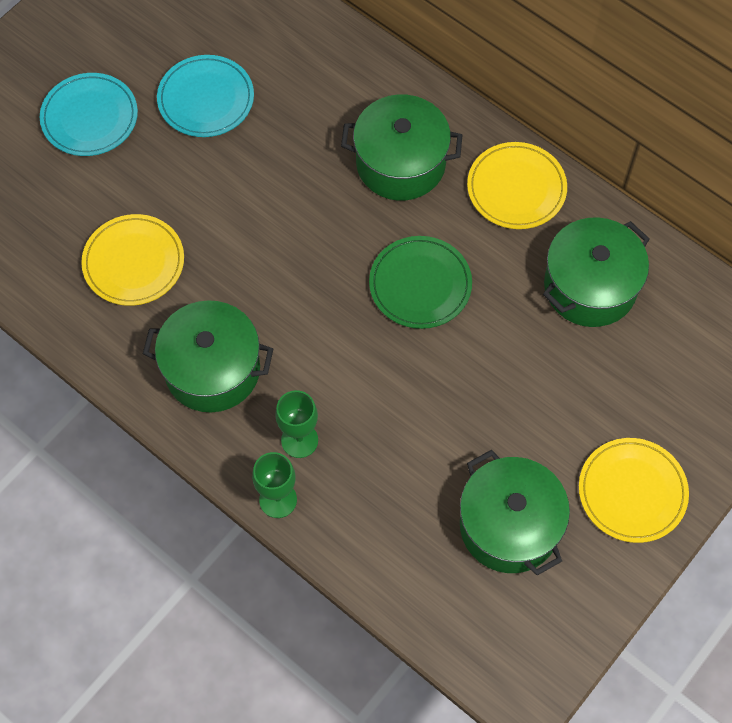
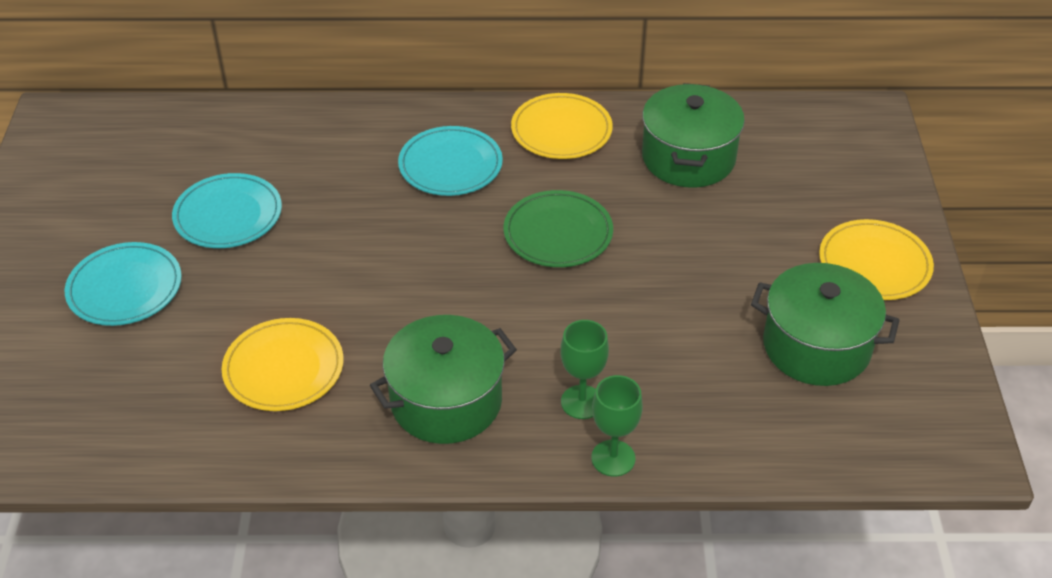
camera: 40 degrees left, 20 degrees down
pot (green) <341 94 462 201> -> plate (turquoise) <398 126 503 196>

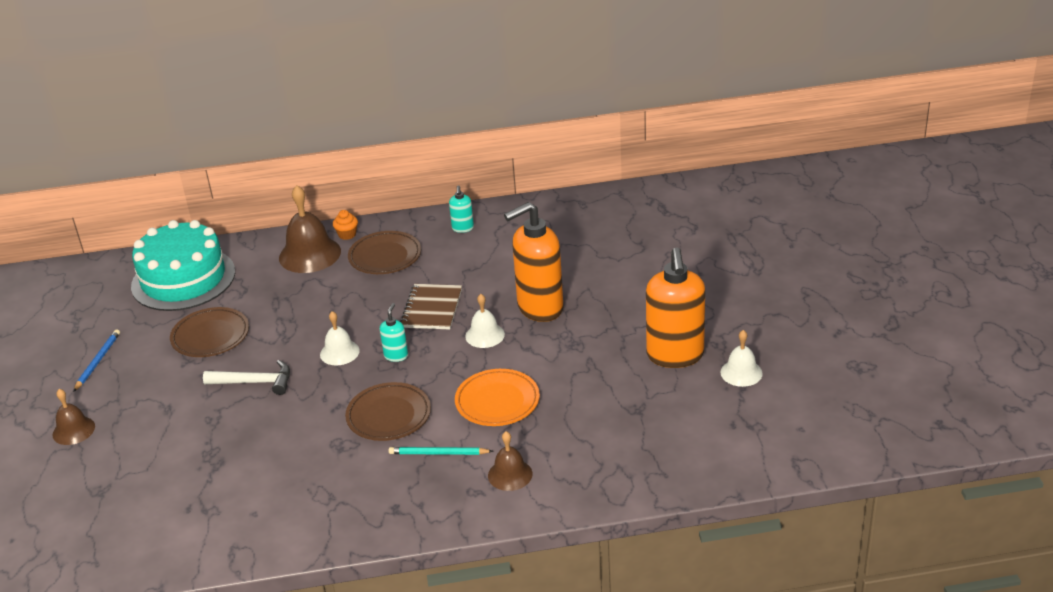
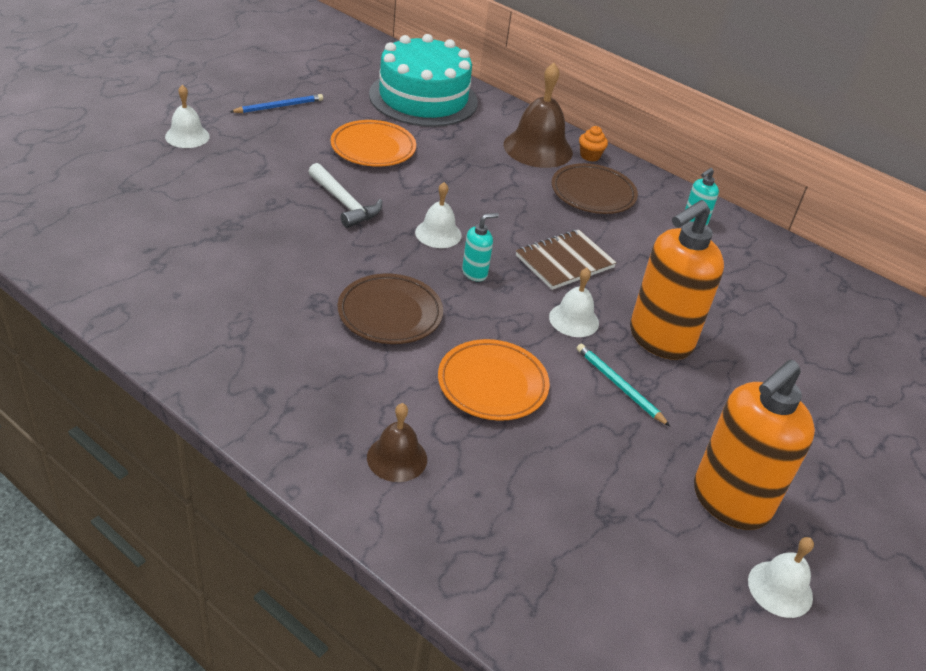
camera: 40 degrees right, 5 degrees up
soap dispenser (orange) <504 202 563 322> -> soap dispenser (orange) <630 200 724 360>, 60 degrees counterclockwise
plate (brown) <170 307 249 357> -> plate (orange) <331 120 416 166>
bell (brown) <53 389 95 445> -> bell (white) <165 85 210 148>
pencil (turquoise) <389 447 493 455> -> pencil (turquoise) <577 344 670 426>, shifted

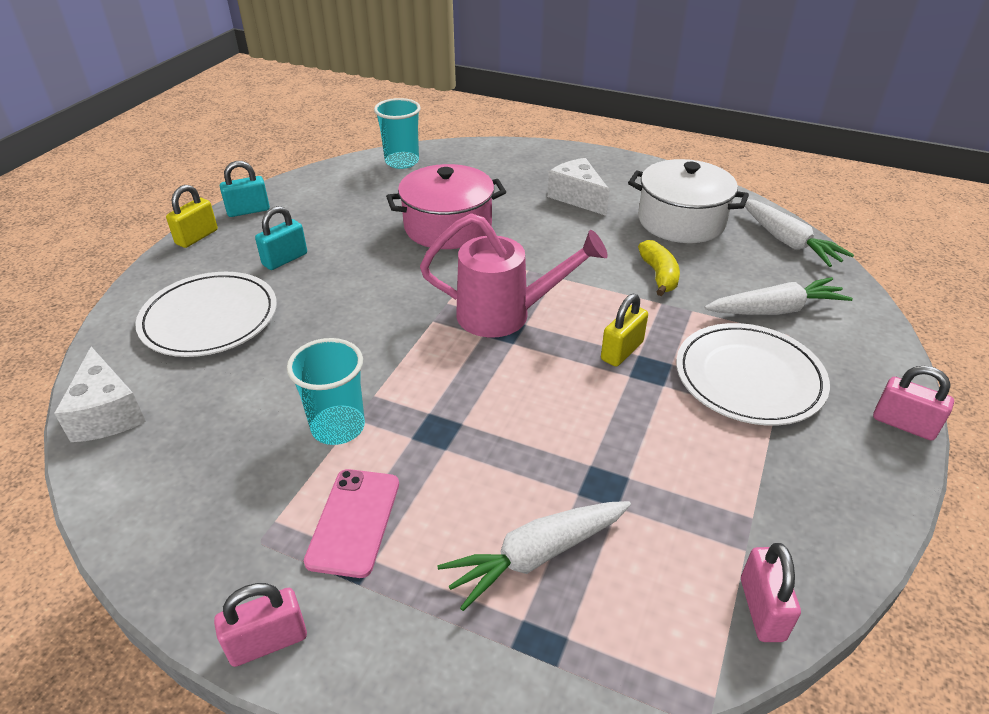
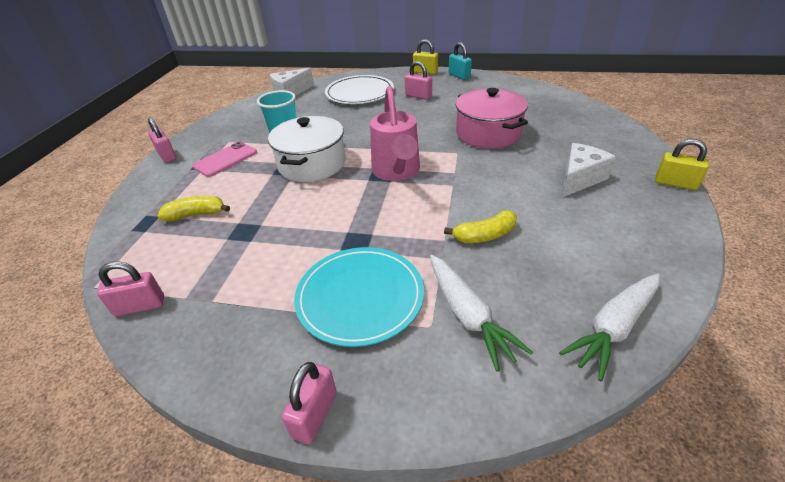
camera: 80 degrees right, 0 degrees up
cup (turquoise) <374 98 421 169> -> none
pot (white) <628 159 749 243> -> pot (white) <268 116 346 182>, shifted
padlock (turquoise) <255 206 307 270> -> padlock (pink) <405 61 432 100>
padlock (yellow) <601 294 648 367> -> padlock (yellow) <655 139 709 190>, shifted
plate (white) <676 323 830 425> -> plate (turquoise) <294 247 424 347>
phone (pink) <304 469 399 578> -> phone (pink) <192 142 257 177>, 45 degrees counterclockwise
carrot (white) <437 501 631 611> -> banana (yellow) <157 196 230 221>

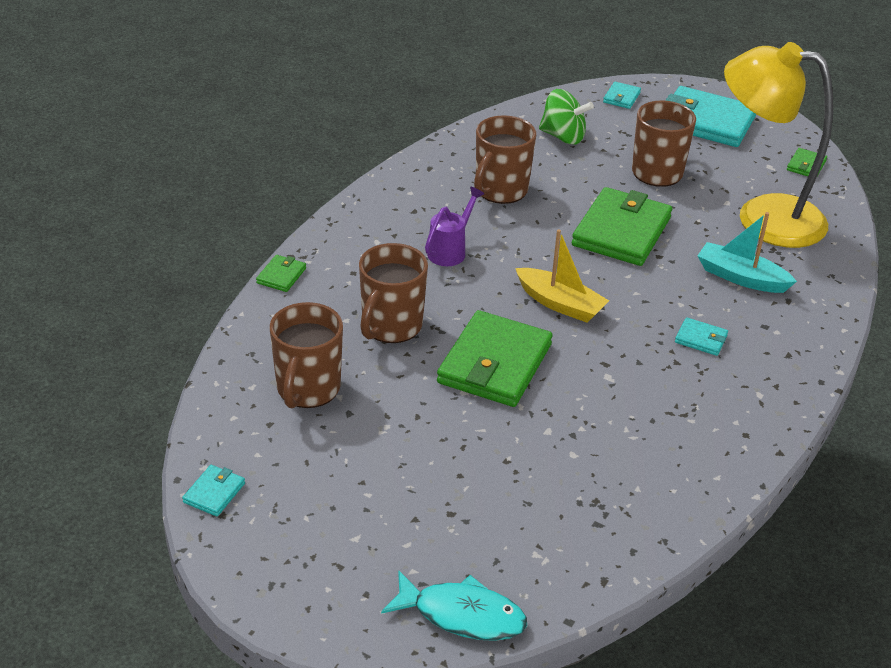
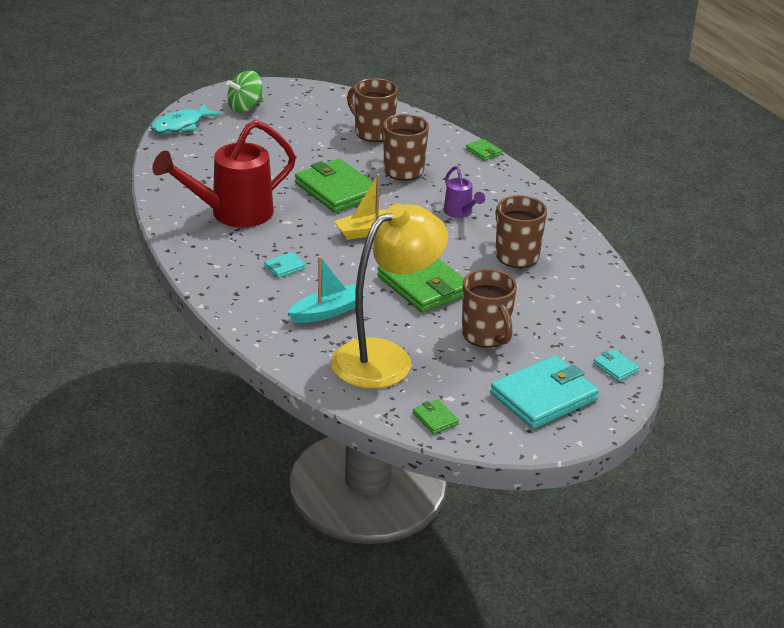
camera: 120 degrees right, 5 degrees down
spinning top (green) <539 89 594 144> -> spinning top (green) <226 71 262 112>, shifted
wallet (turquoise) <182 465 245 517> -> none
none -> watering can (red) <152 120 296 227>

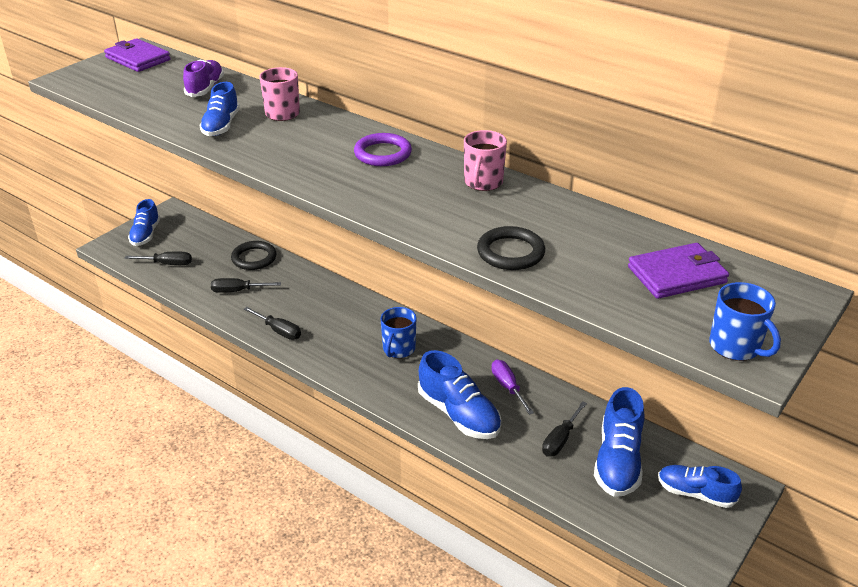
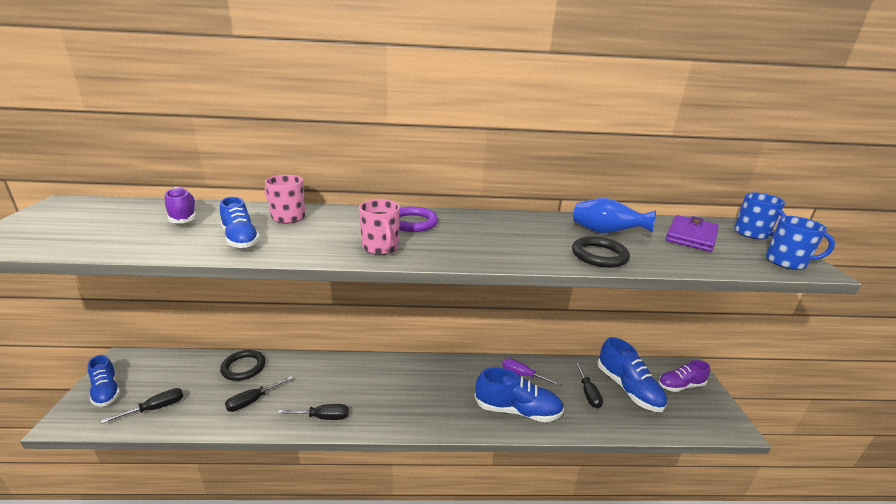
camera: 40 degrees left, 10 degrees down
wallet (purple) <104 38 171 72> -> none
mug (pink) <464 130 507 191> -> mug (pink) <359 199 400 255>, shifted
mug (blue) <381 307 417 358> -> mug (blue) <734 192 786 239>, shifted
shoe (blue) <658 465 742 508> -> shoe (purple) <658 360 710 392>
none -> vase (blue) <573 198 656 233>

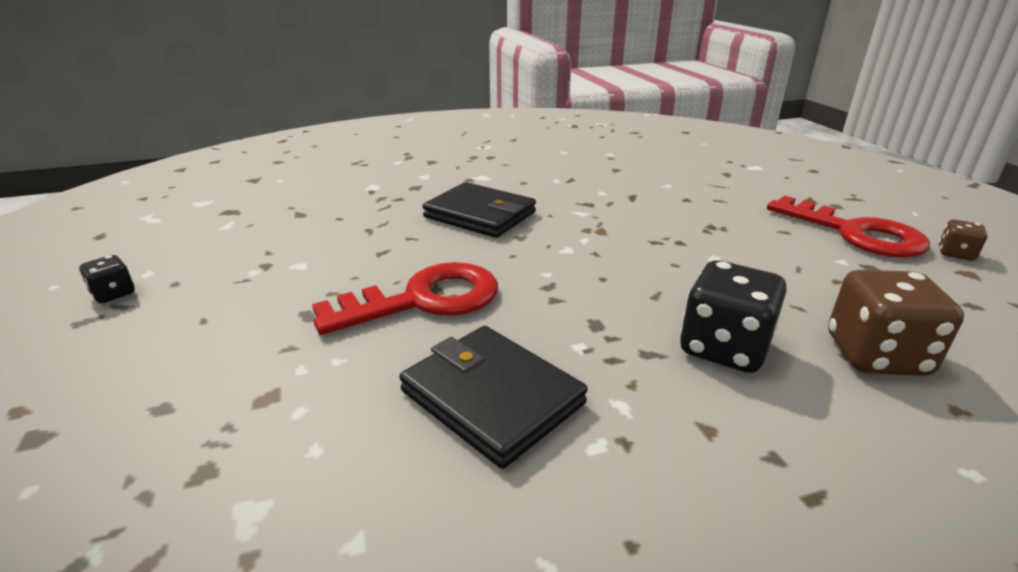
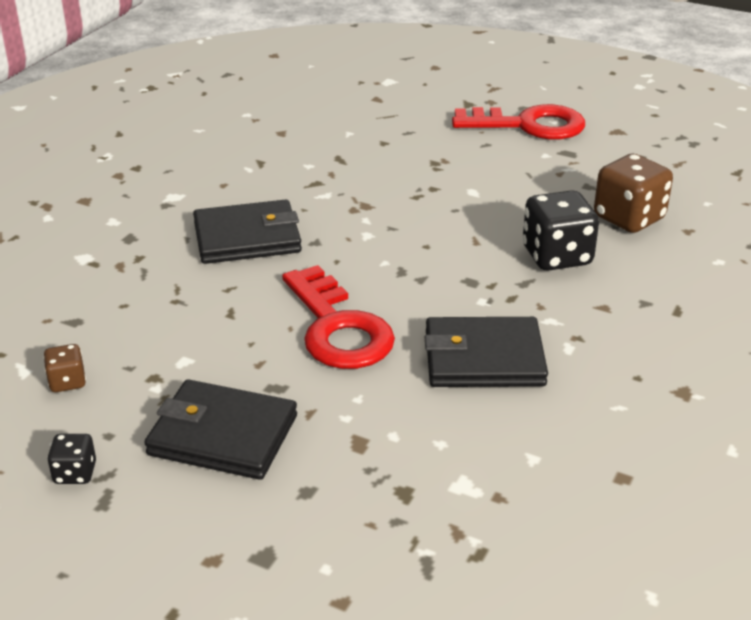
camera: 45 degrees left, 5 degrees up
dice (brown) <939 219 987 261> -> dice (brown) <43 344 86 392>, shifted
key (red) <312 262 498 335> -> key (red) <282 265 395 369>, 135 degrees clockwise
none -> wallet (black) <144 380 297 480>

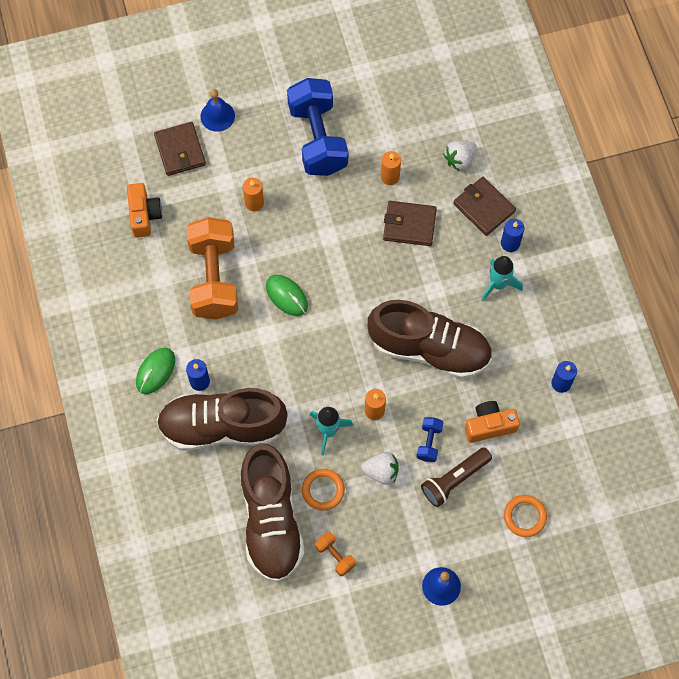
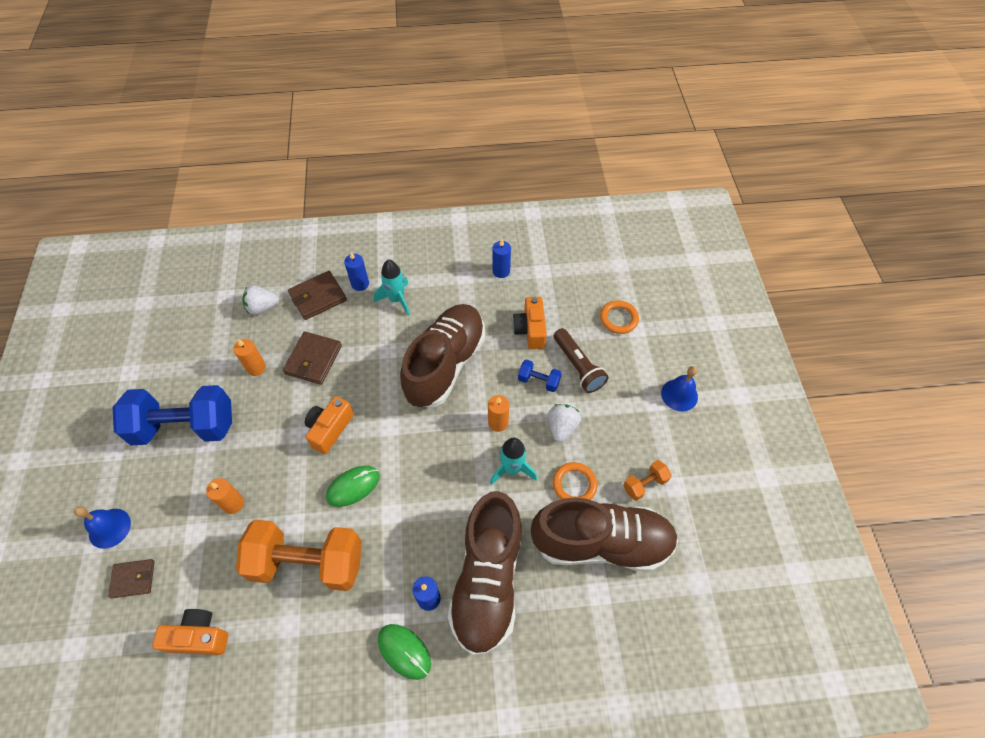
camera: 80 degrees left, 10 degrees down
wallet (brown) <154 122 206 176> -> wallet (brown) <108 559 154 598>, x0.66
strawberry (white) <443 141 477 171> -> strawberry (white) <242 285 279 315>, 105 degrees clockwise
none -> camera (orange) <305 396 354 454>

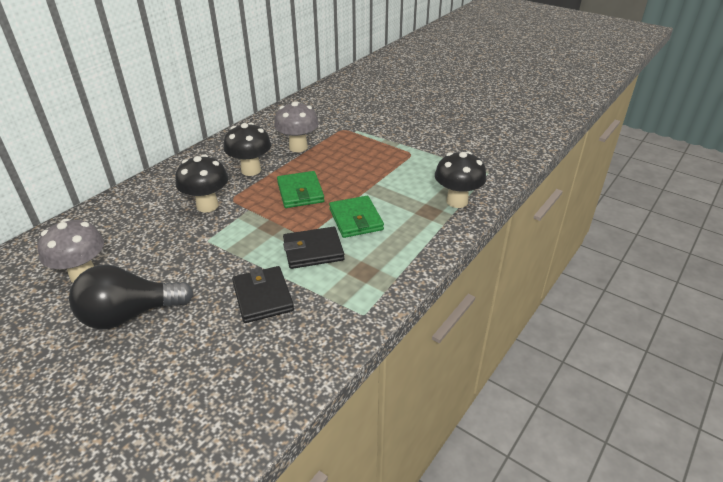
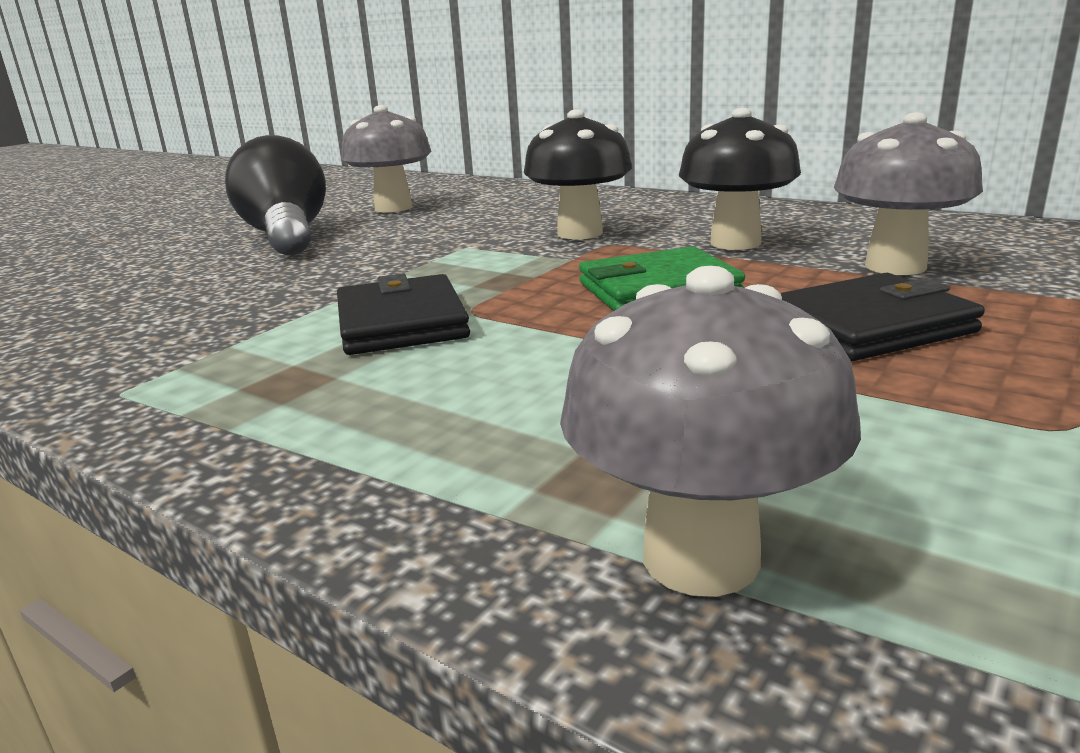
camera: 90 degrees right, 15 degrees down
mushroom (black) <435 151 487 208> -> mushroom (grey) <560 266 861 597>
wallet (green) <329 196 384 238> -> none
wallet (black) <232 266 294 323> -> wallet (black) <781 273 985 361>, shifted

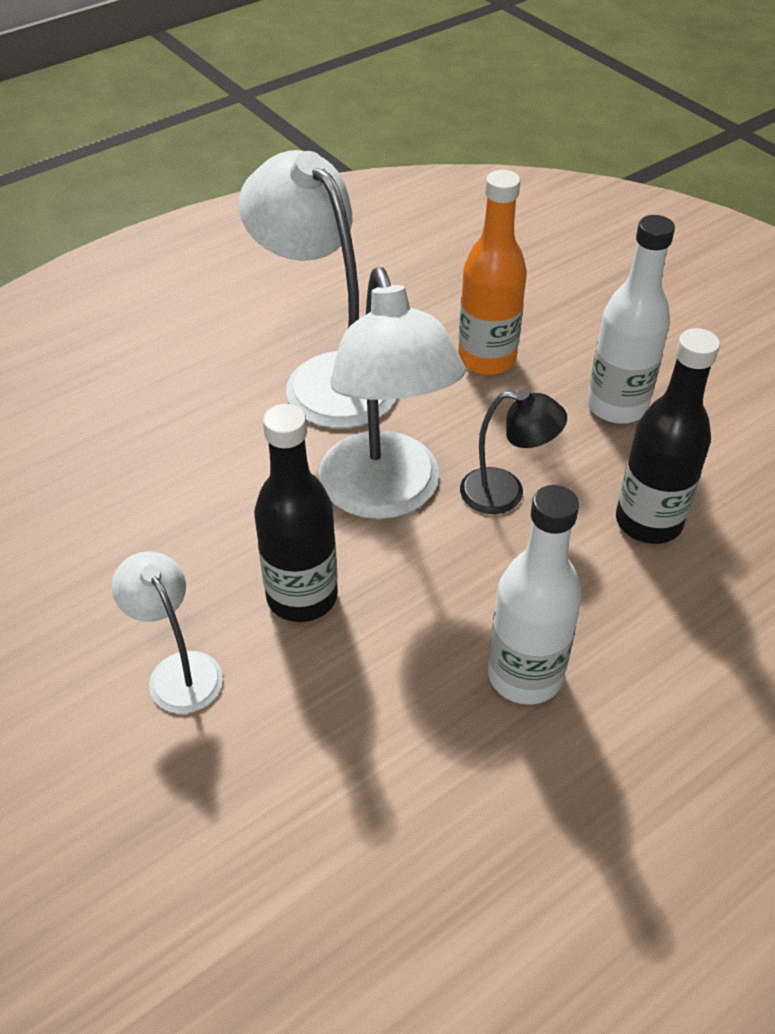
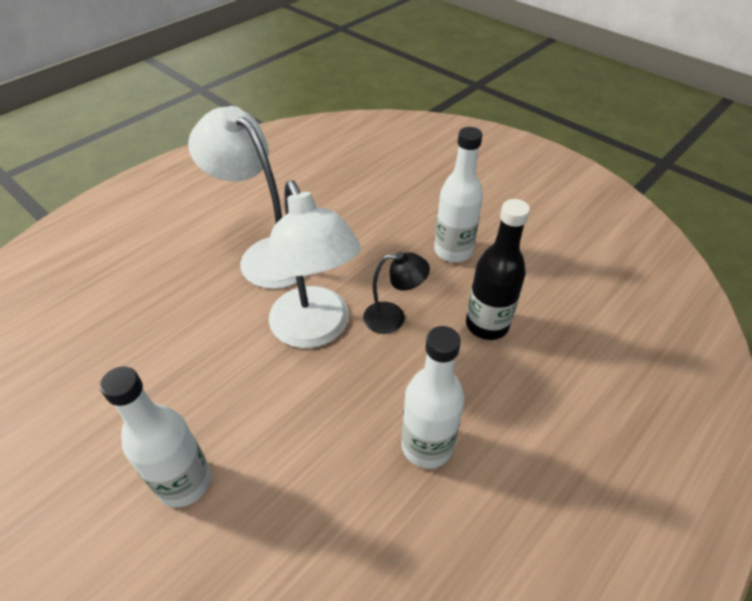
camera: 10 degrees left, 0 degrees up
bottle (orange) <458 170 527 375> -> none
bottle (black) <254 404 338 622> -> none
lamp (white) <112 551 223 714> -> bottle (white) <100 366 211 507>

